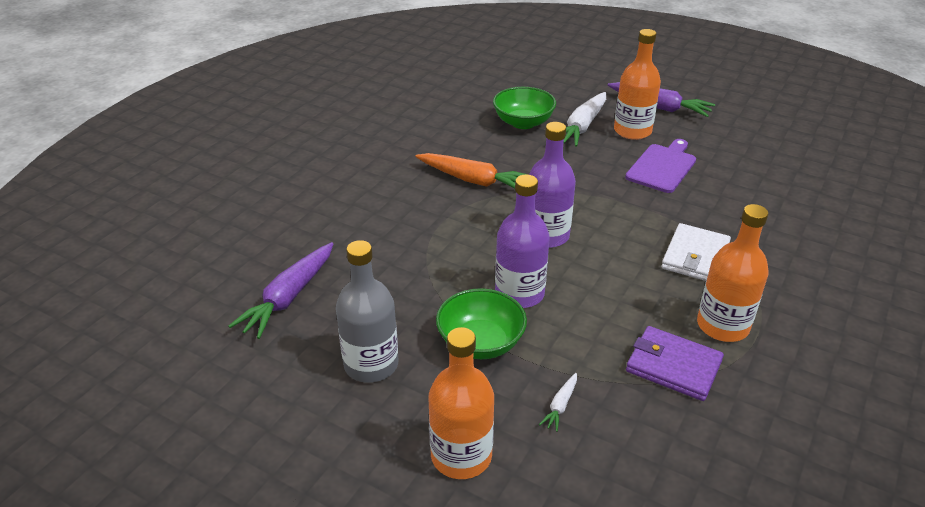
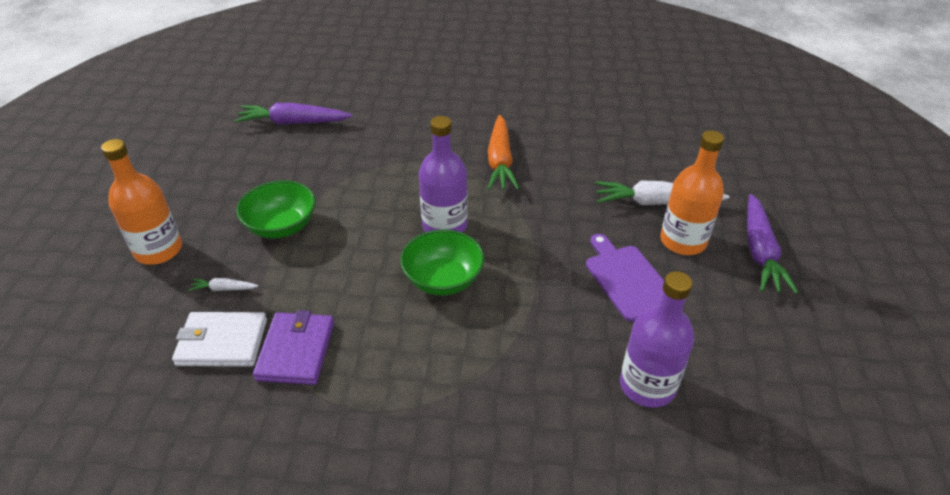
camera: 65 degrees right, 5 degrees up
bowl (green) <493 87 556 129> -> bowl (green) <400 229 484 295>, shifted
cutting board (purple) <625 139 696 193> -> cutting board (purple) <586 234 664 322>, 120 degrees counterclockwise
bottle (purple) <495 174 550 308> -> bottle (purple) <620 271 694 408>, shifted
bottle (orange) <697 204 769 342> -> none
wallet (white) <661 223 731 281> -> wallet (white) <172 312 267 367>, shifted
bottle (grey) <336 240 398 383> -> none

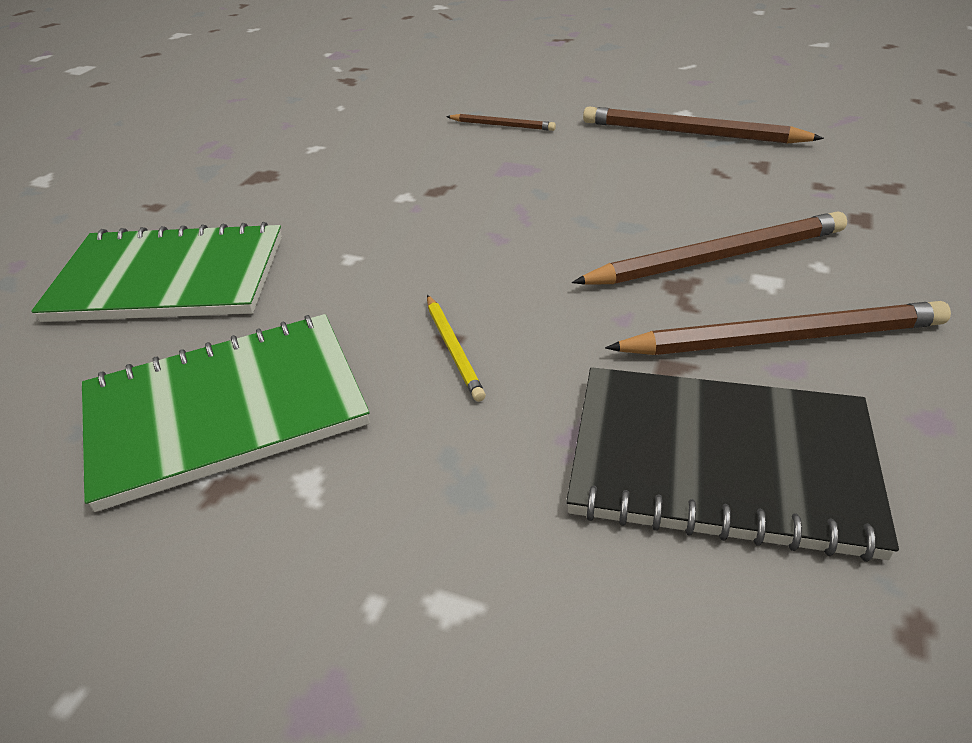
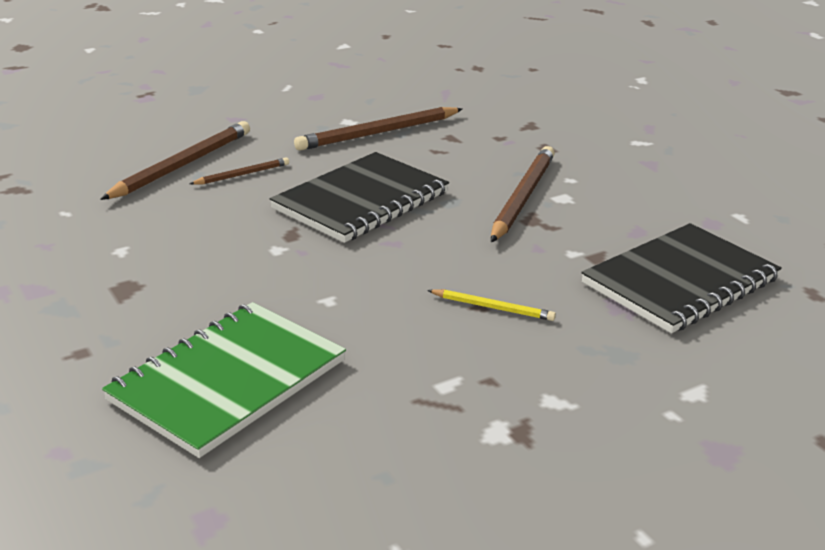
camera: 55 degrees left, 10 degrees down
pencil (brown) <605 301 951 355> -> pencil (brown) <100 121 250 200>, shifted
notebook (green) <82 314 370 512> -> none
none -> notebook (black) <270 152 449 243>

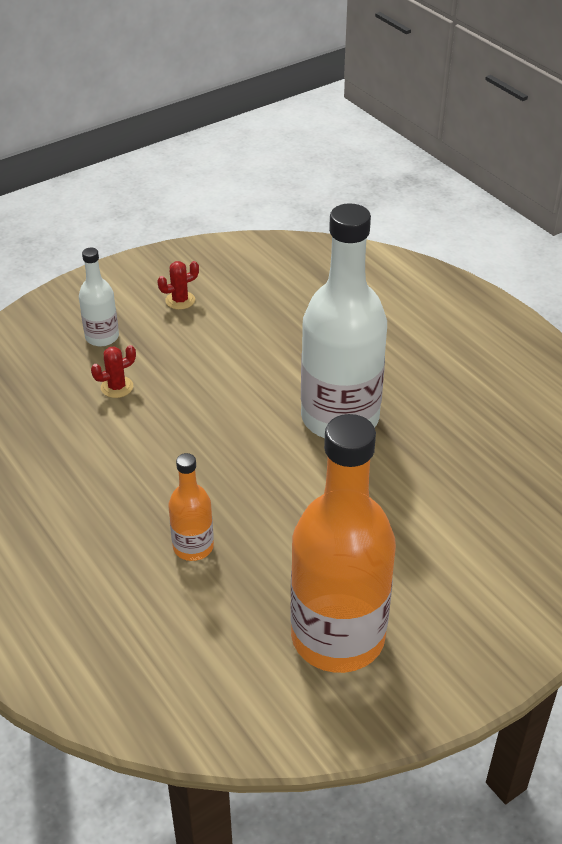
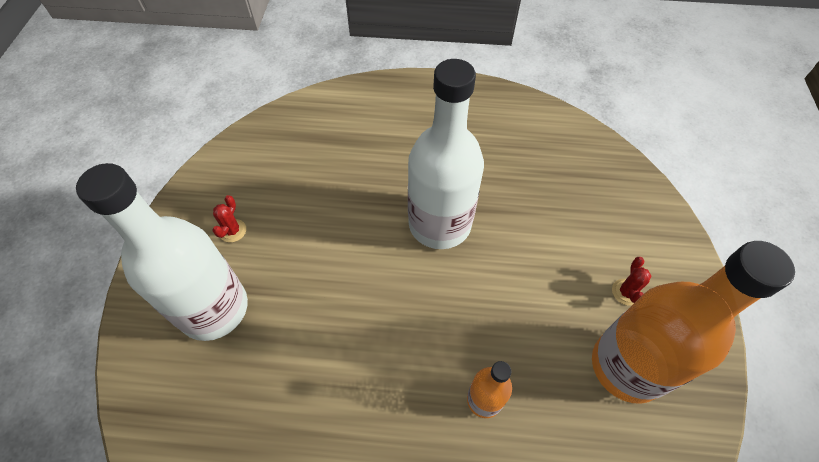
camera: 50 degrees left, 15 degrees up
bottle (white) <79 248 119 346> -> bottle (white) <76 163 248 341>, x2.14
cactus (red) <91 345 136 398> -> cactus (red) <612 257 651 306>, shifted

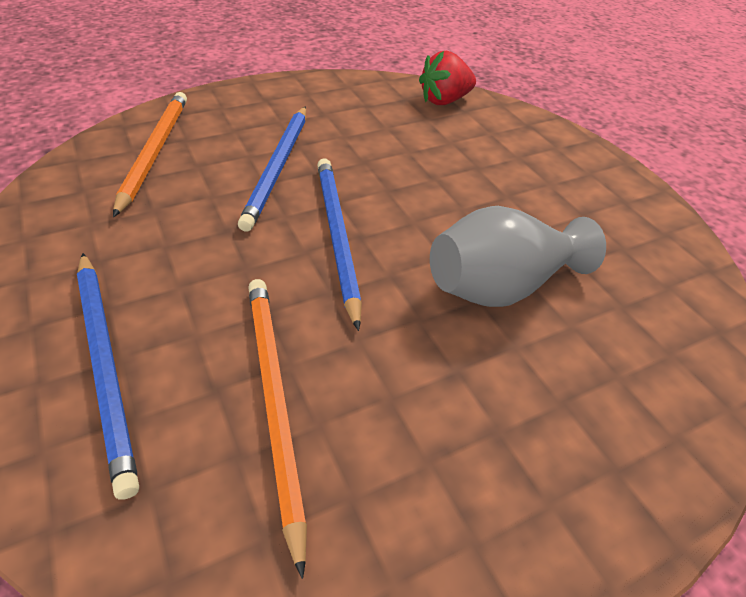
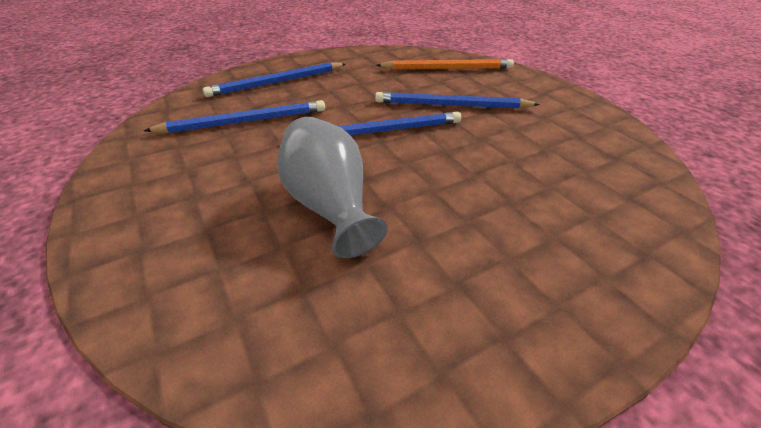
camera: 90 degrees right, 5 degrees down
strawberry (red) <419 51 476 105> -> none
pencil (orange) <248 279 307 579> -> pencil (blue) <144 100 325 133>

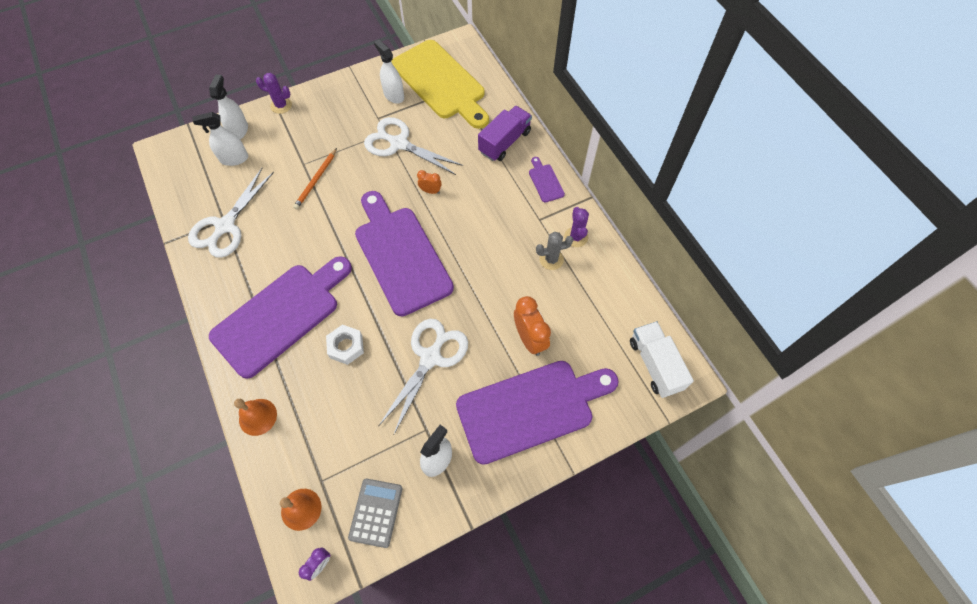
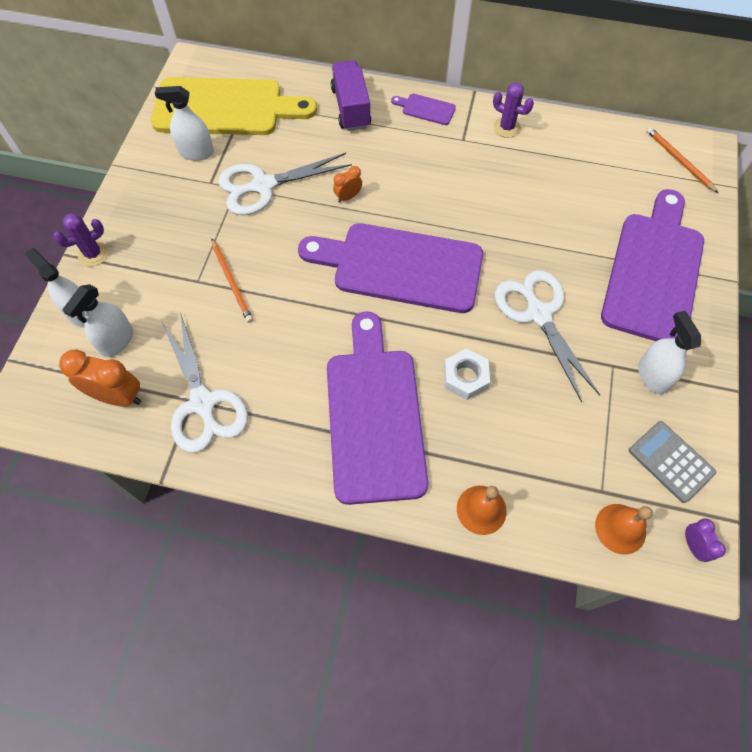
camera: 50 degrees left, 0 degrees up
cactus (grey) <536 232 573 270> -> none
clock (orange) <514 296 551 356> -> clock (orange) <59 350 141 407>, shifted
truck (white) <630 321 694 398> -> pencil (orange) <646 127 718 193>

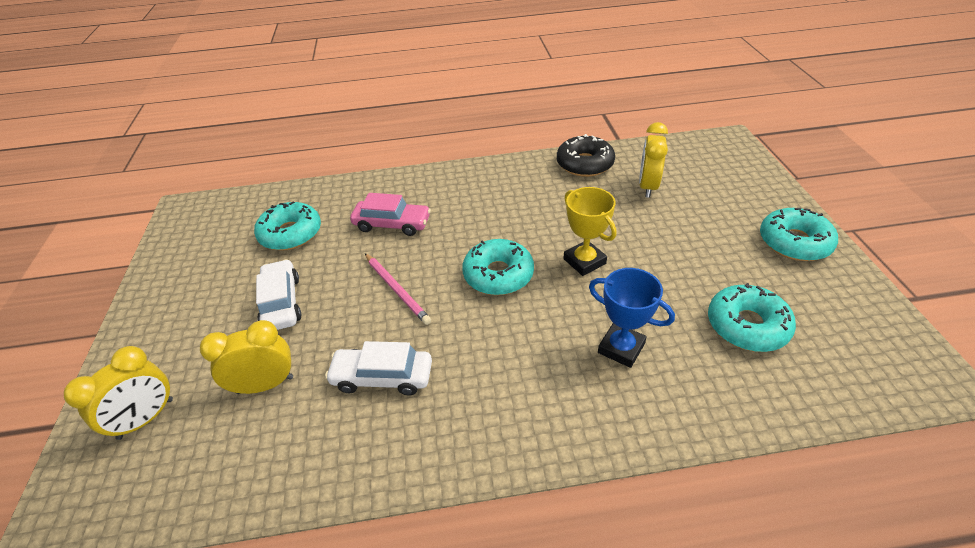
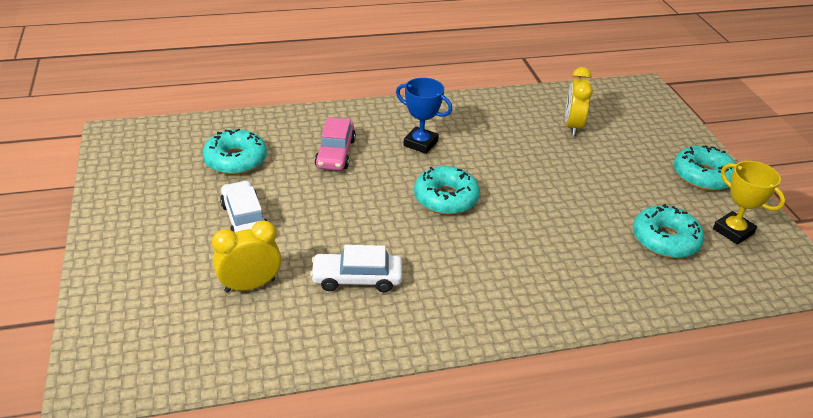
camera: 10 degrees left, 5 degrees down
donut (black) <557 134 615 177> -> none
trophy (yellow) <563 187 616 276> -> trophy (yellow) <713 161 785 245>, shifted
car (pink) <350 193 431 236> -> car (pink) <315 117 356 171>, 90 degrees clockwise
pencil (pink) <365 253 431 325> -> none
trophy (blue) <589 268 675 368> -> trophy (blue) <396 78 452 154>, shifted
clock (yellow) <64 346 173 440> -> none

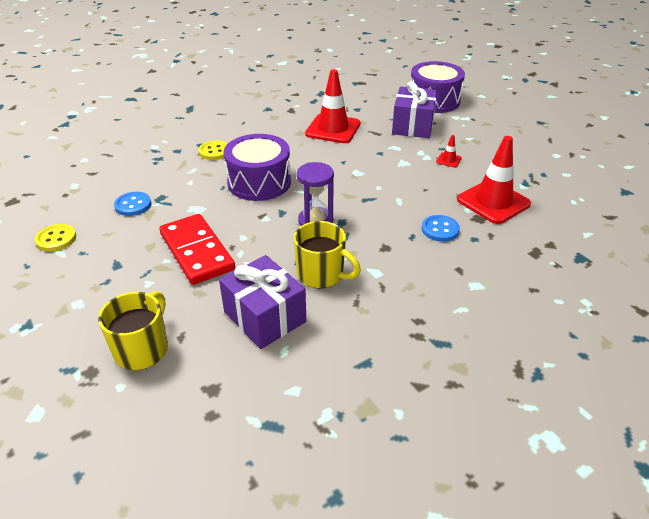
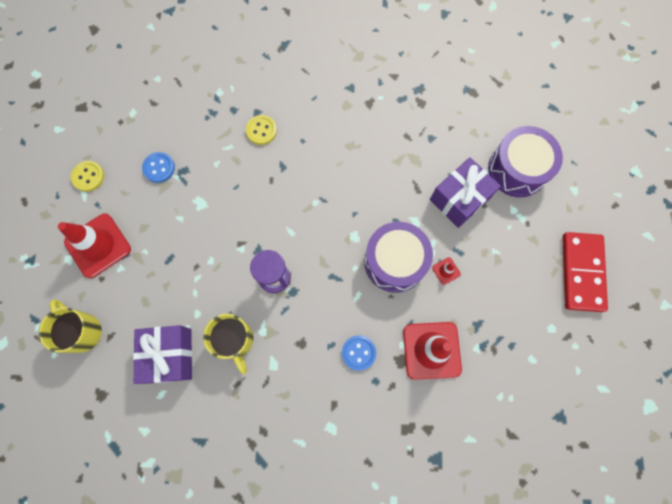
camera: 35 degrees right, 35 degrees up
traffic cone (red) <305 69 361 143> -> traffic cone (red) <58 213 131 278>, shifted
drum (purple) <223 134 291 201> -> drum (purple) <364 222 433 293>, shifted
domino (red) <159 214 235 285> -> domino (red) <562 232 608 312>, shifted
mug (yellow) <98 291 168 370> -> mug (yellow) <39 300 102 353>, 90 degrees counterclockwise

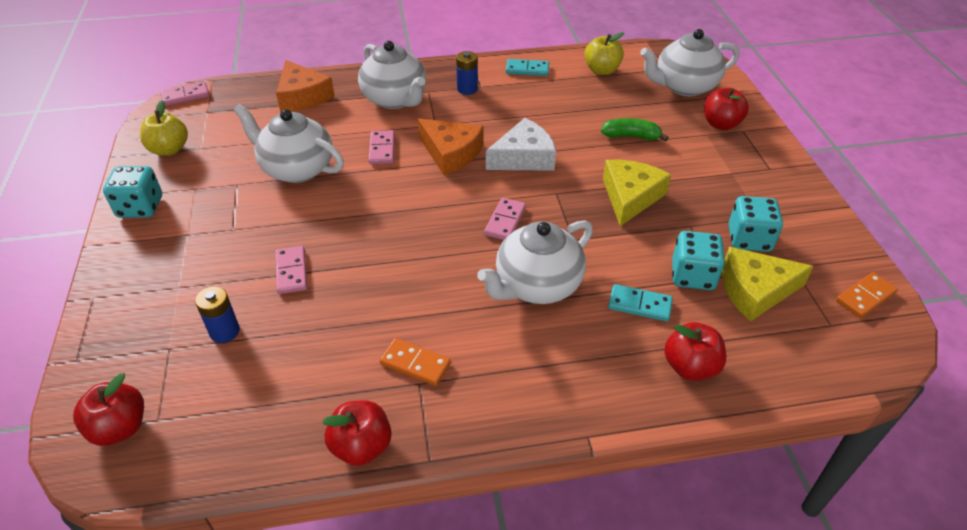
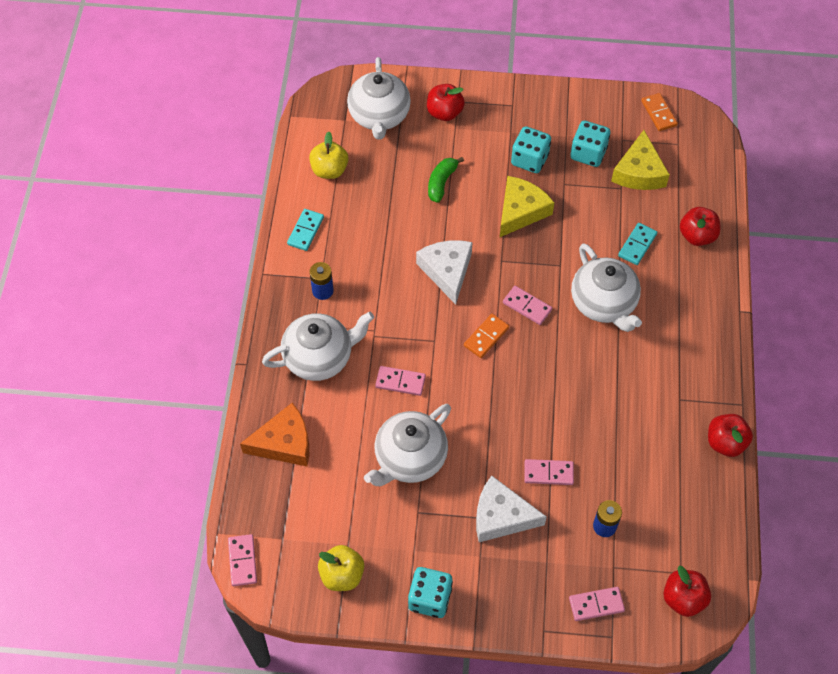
camera: 75 degrees left, 15 degrees up
cheese (orange) <418 118 483 175> -> none
cheese (yellow) <603 160 671 226> -> cheese (yellow) <500 176 554 237>, 90 degrees clockwise
dice (turquoise) <672 231 725 290> -> dice (turquoise) <511 126 551 173>, shifted
domino (orange) <380 338 451 386> -> domino (orange) <464 314 509 358>, shifted
none -> cheese (white) <476 476 547 542>
none -> domino (pink) <569 587 625 621>

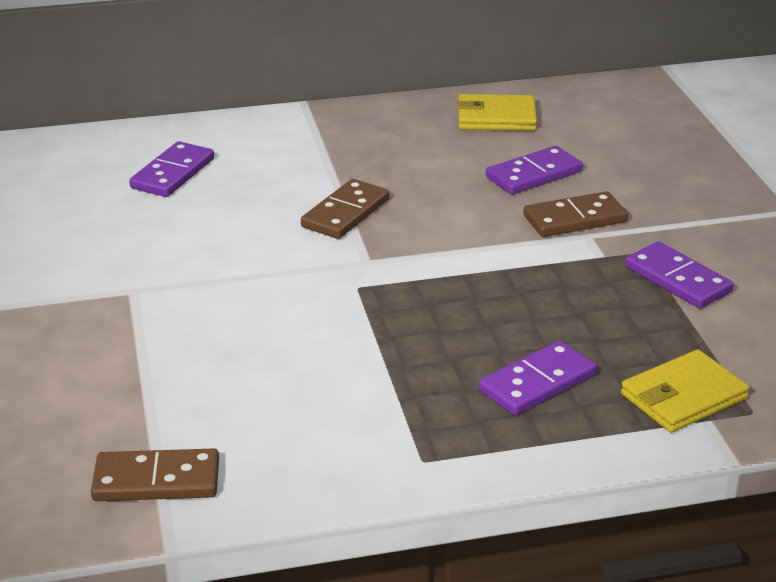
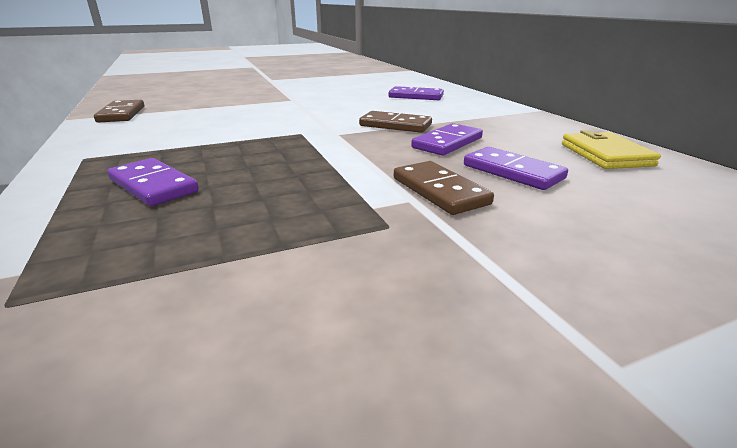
camera: 80 degrees right, 5 degrees down
domino (purple) <625 242 734 308> -> domino (purple) <411 123 483 156>, shifted
wallet (yellow) <621 350 750 433> -> none

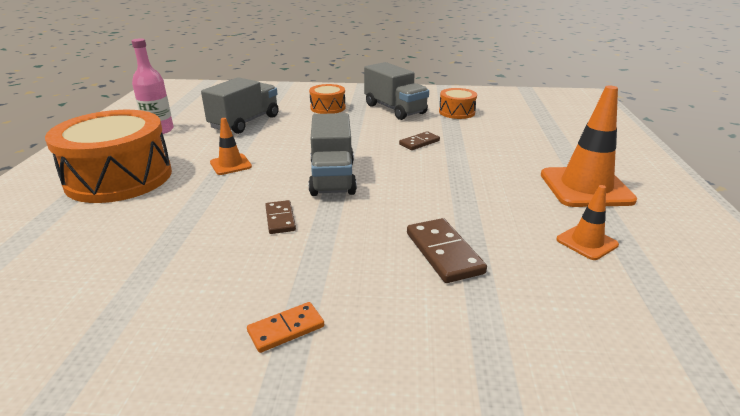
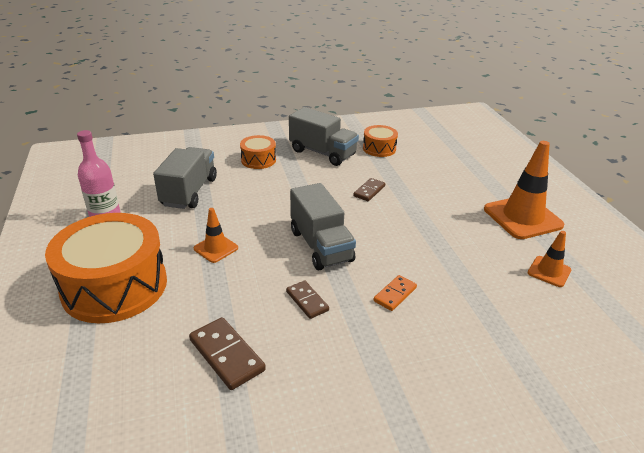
camera: 20 degrees left, 5 degrees up
domino (brown) <407 218 487 283> -> domino (brown) <189 317 266 390>, shifted
domino (orange) <247 302 324 353> -> domino (orange) <373 275 417 311>, shifted

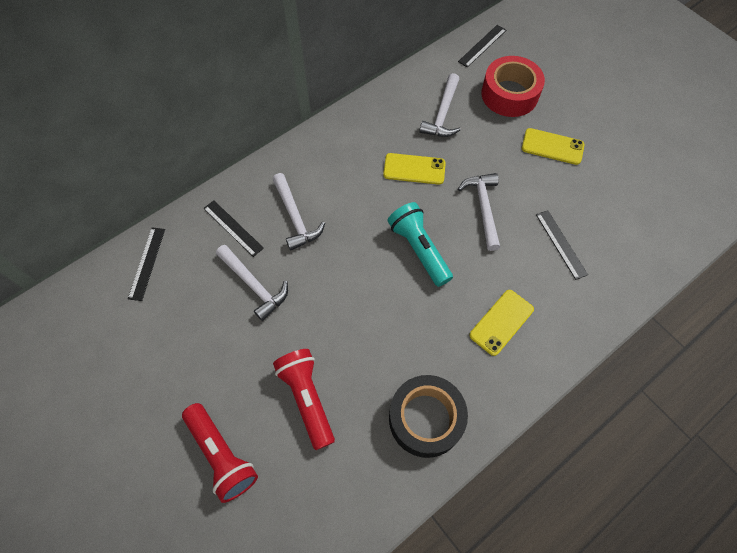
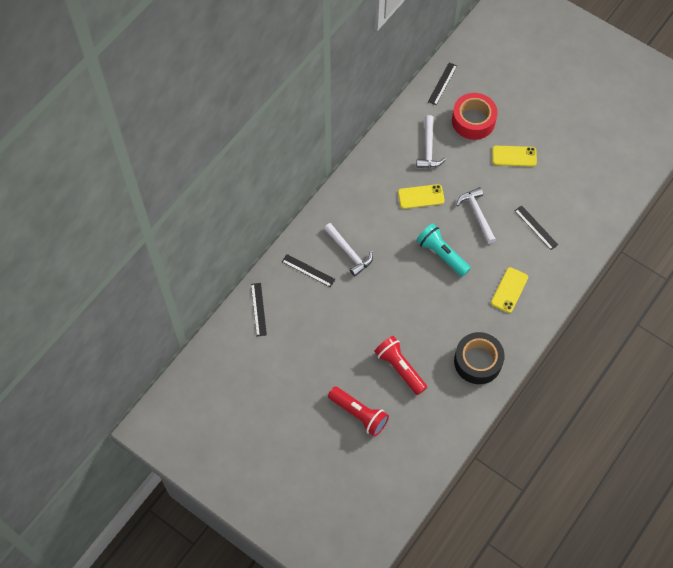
camera: 15 degrees left, 0 degrees up
hammer (white) <216 245 288 321> -> none

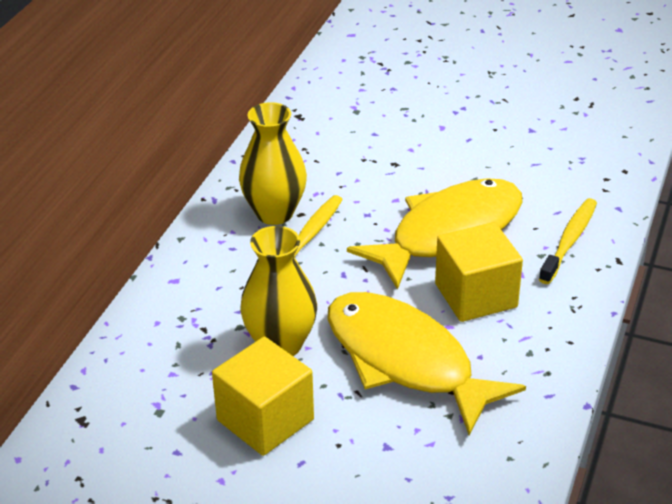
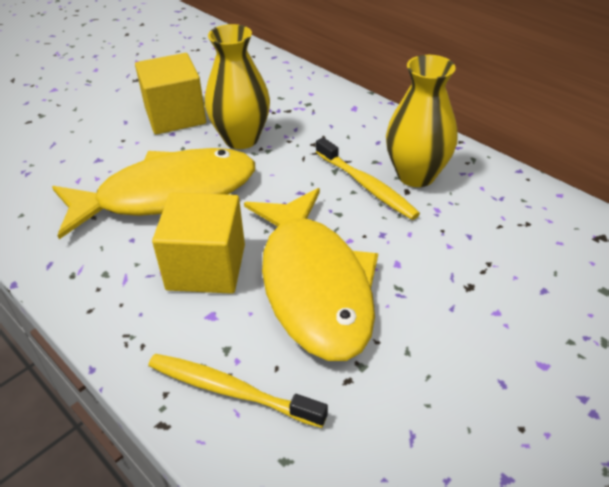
camera: 115 degrees right, 5 degrees up
toothbrush (yellow) <539 198 597 284> -> toothbrush (yellow) <148 354 328 428>, 150 degrees clockwise

